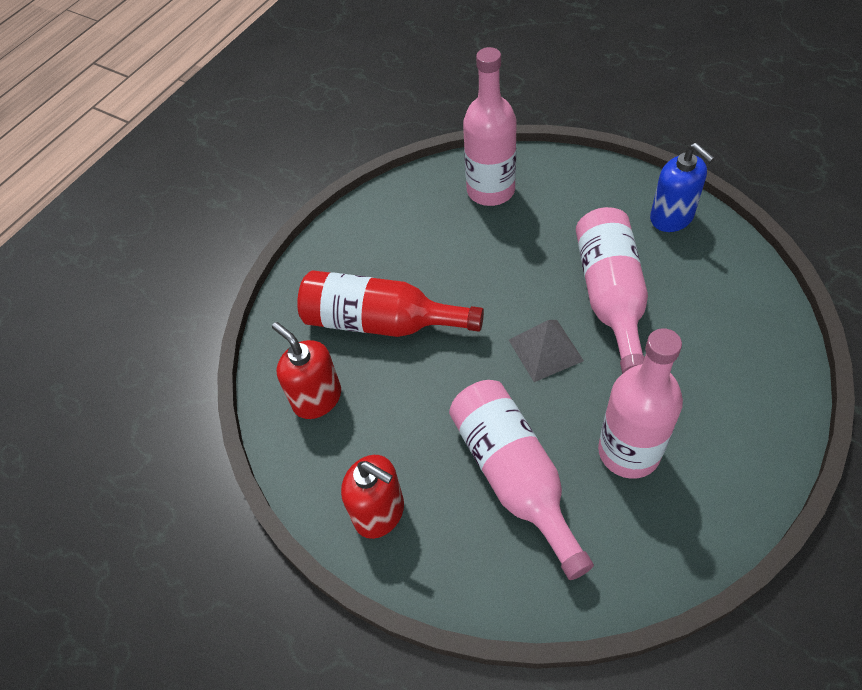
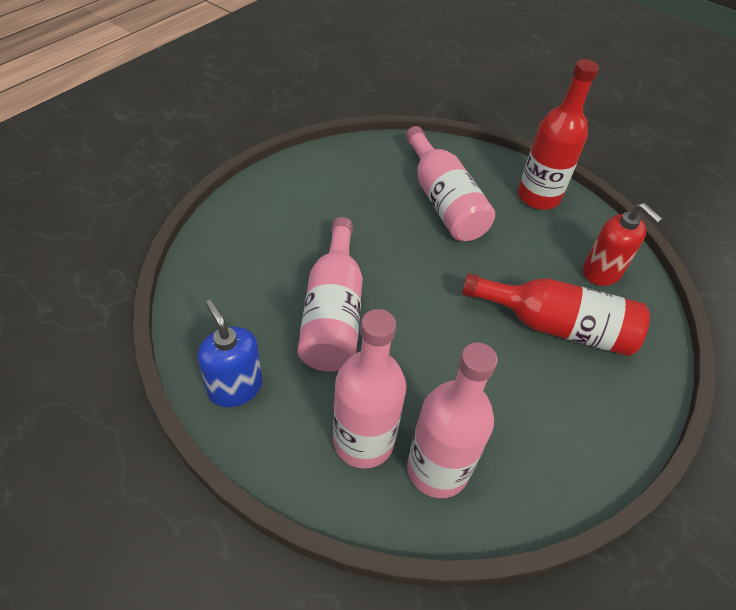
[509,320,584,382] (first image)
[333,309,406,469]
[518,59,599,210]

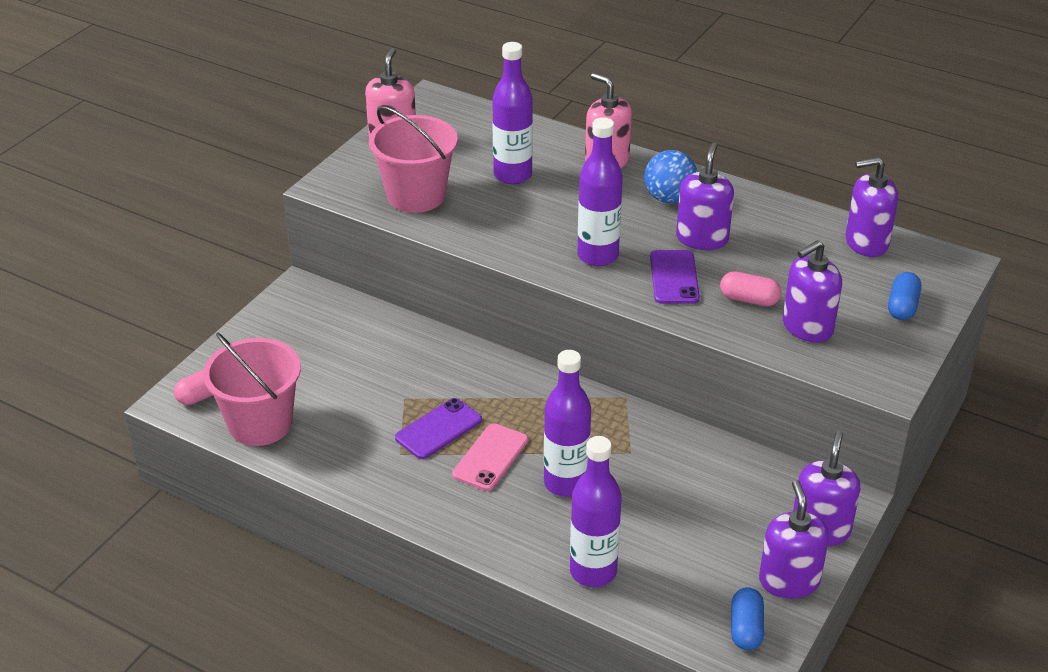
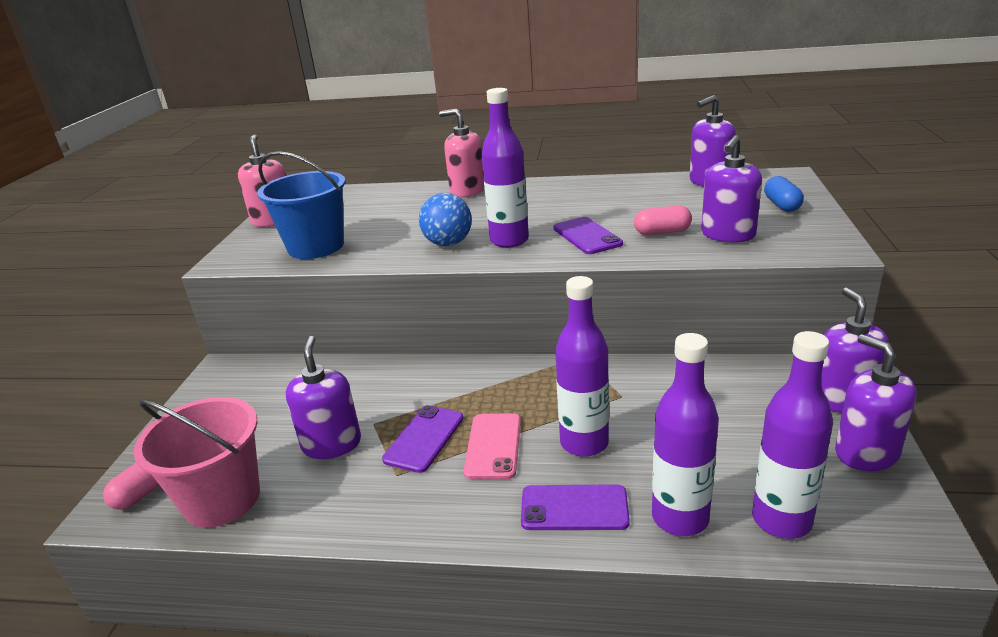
[752,331,833,539]
[257,151,346,259]
[286,336,361,459]
[419,193,472,246]
[731,587,764,650] (first image)
[521,484,630,530]

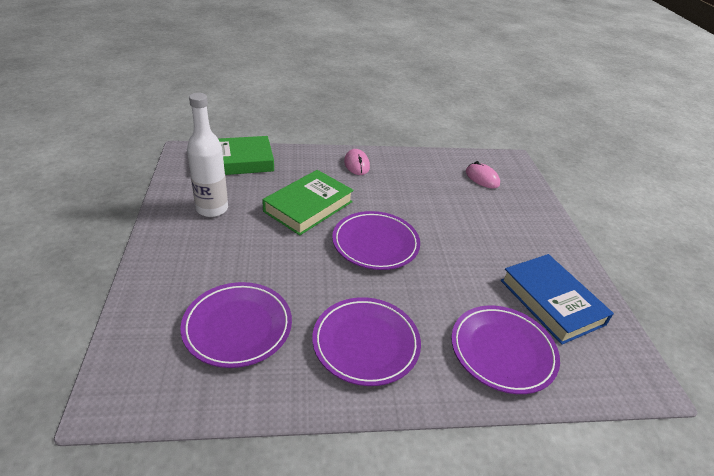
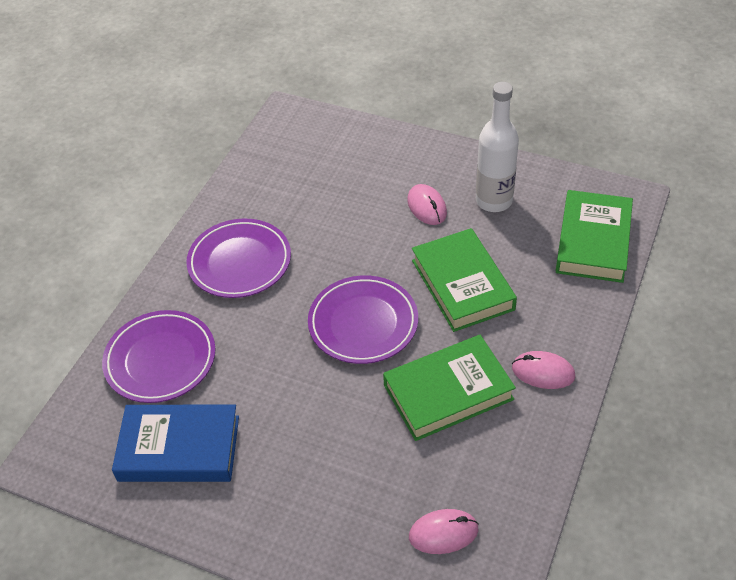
[180,282,292,368] (first image)
[407,184,447,225]
[383,335,516,441]

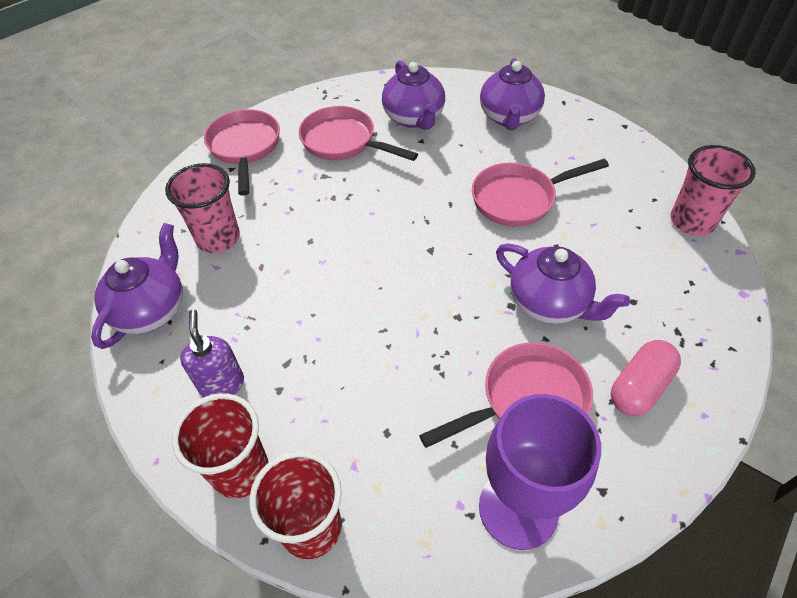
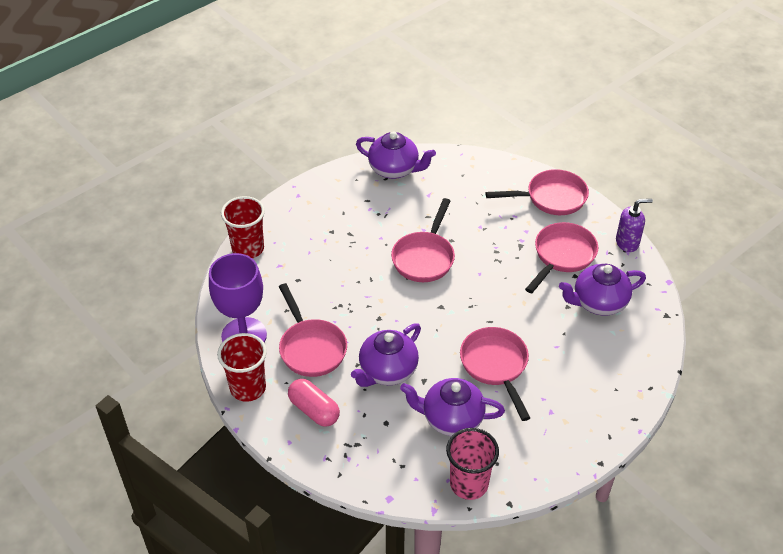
[400,378,505,436]
[165,163,240,253] (first image)
[616,198,653,252]
[217,333,267,402]
[391,198,455,282]

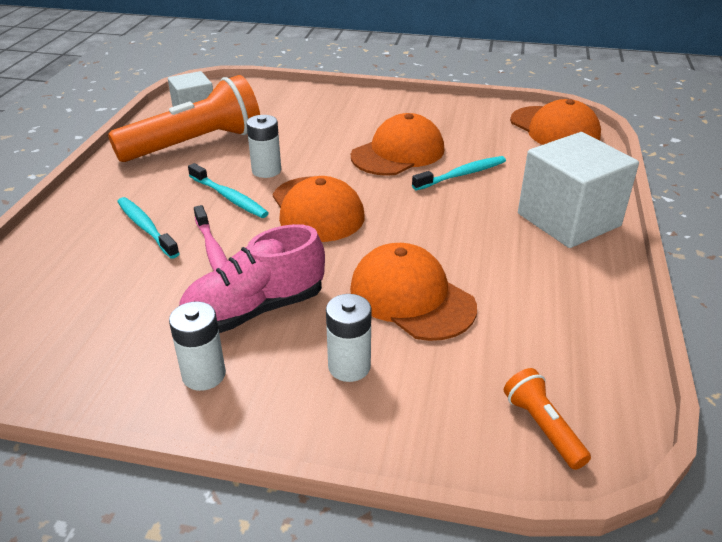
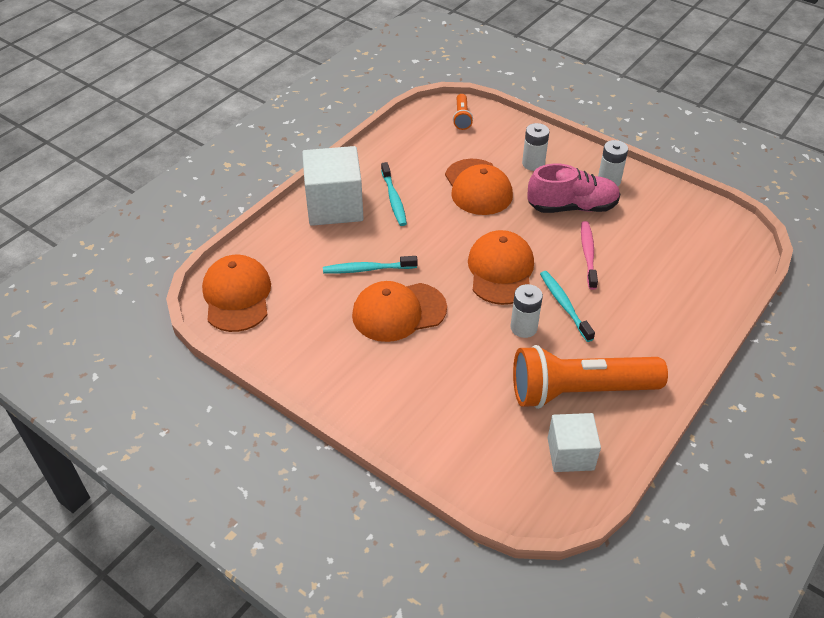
[381,162,407,226]

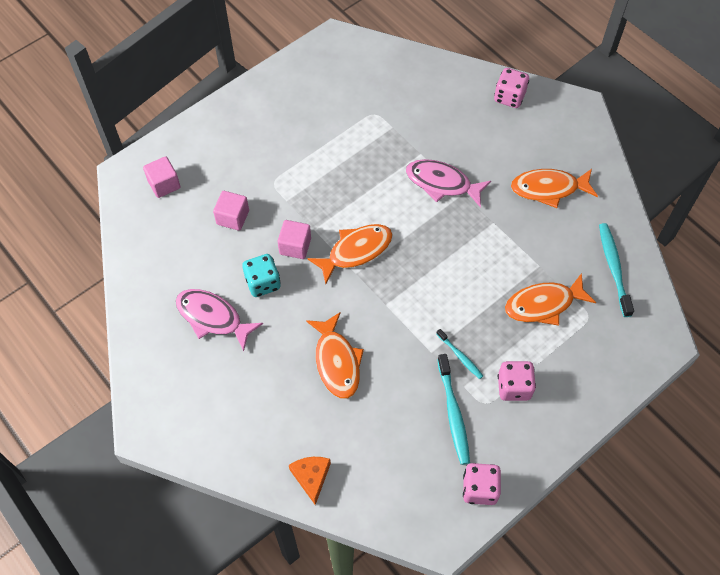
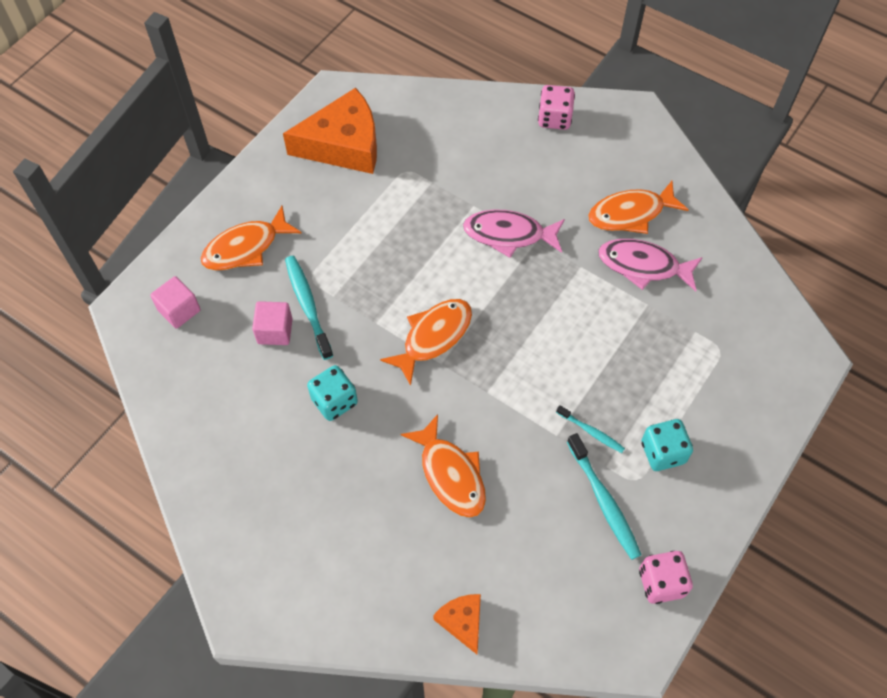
[278,220,311,259] (first image)
[285,256,333,360]
[200,206,301,270]
[598,239,703,291]
[642,419,693,471]
[283,88,377,174]

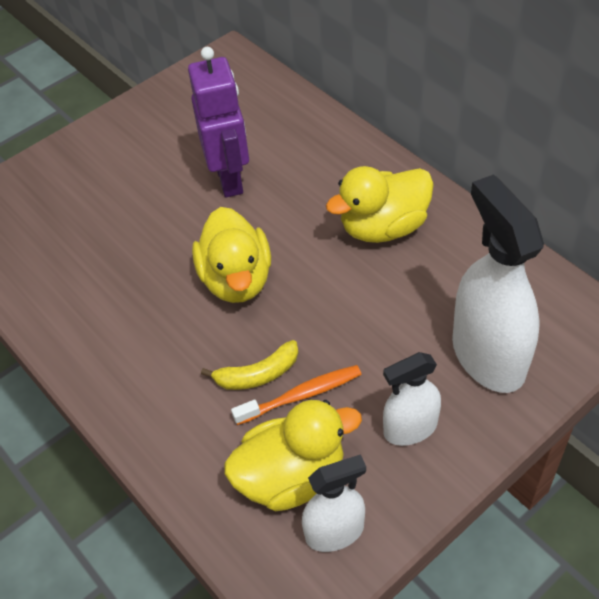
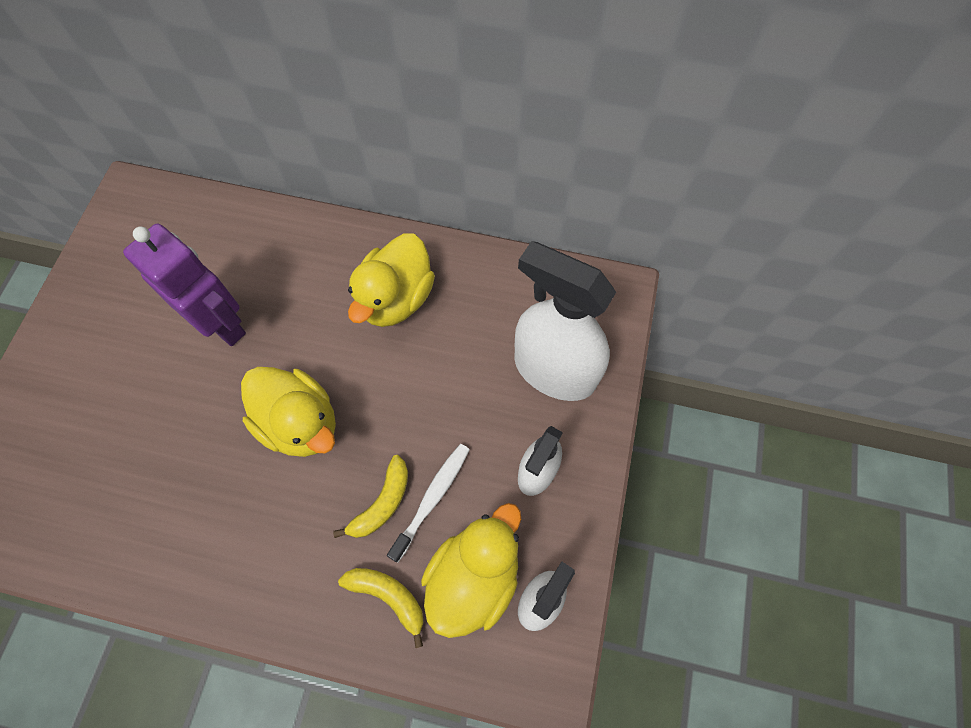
[387,444,470,562]
[338,568,424,648]

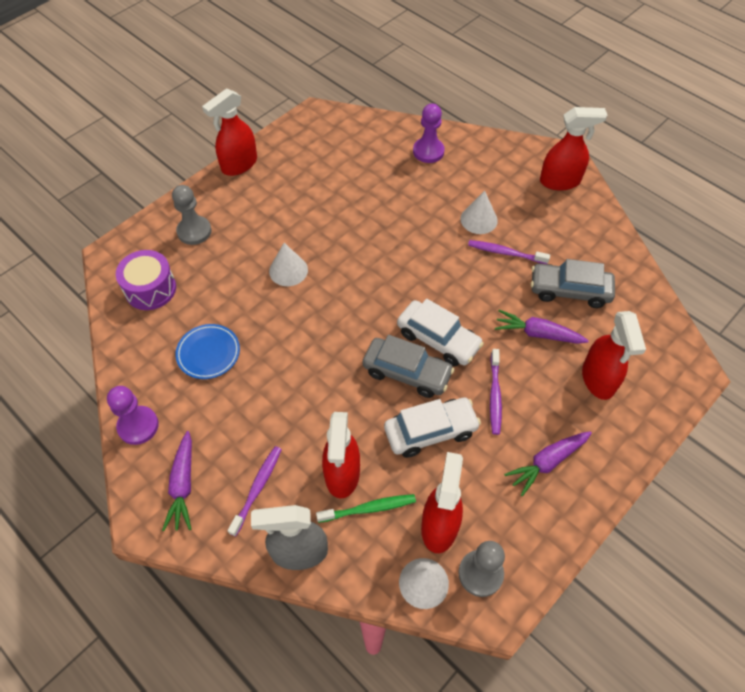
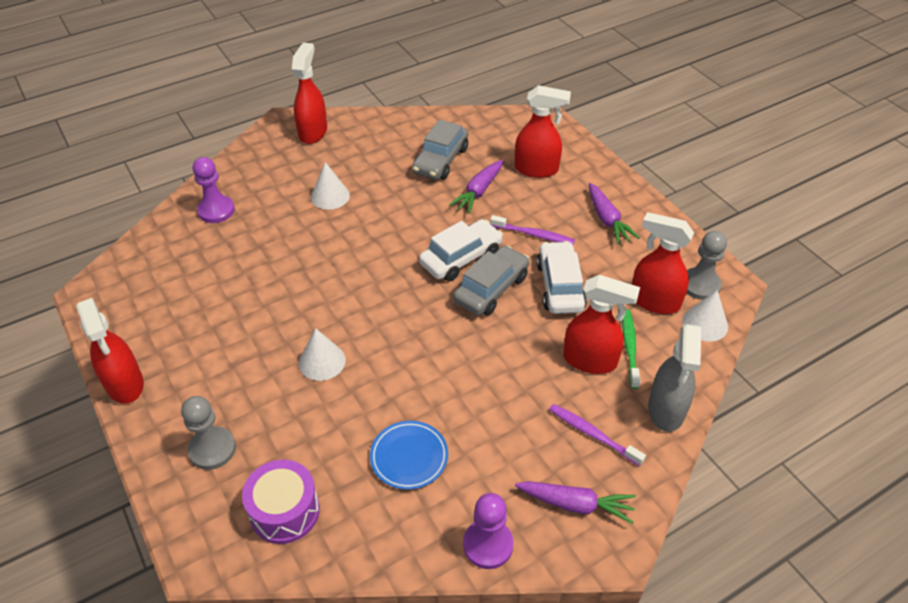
[468,240,550,264] (first image)

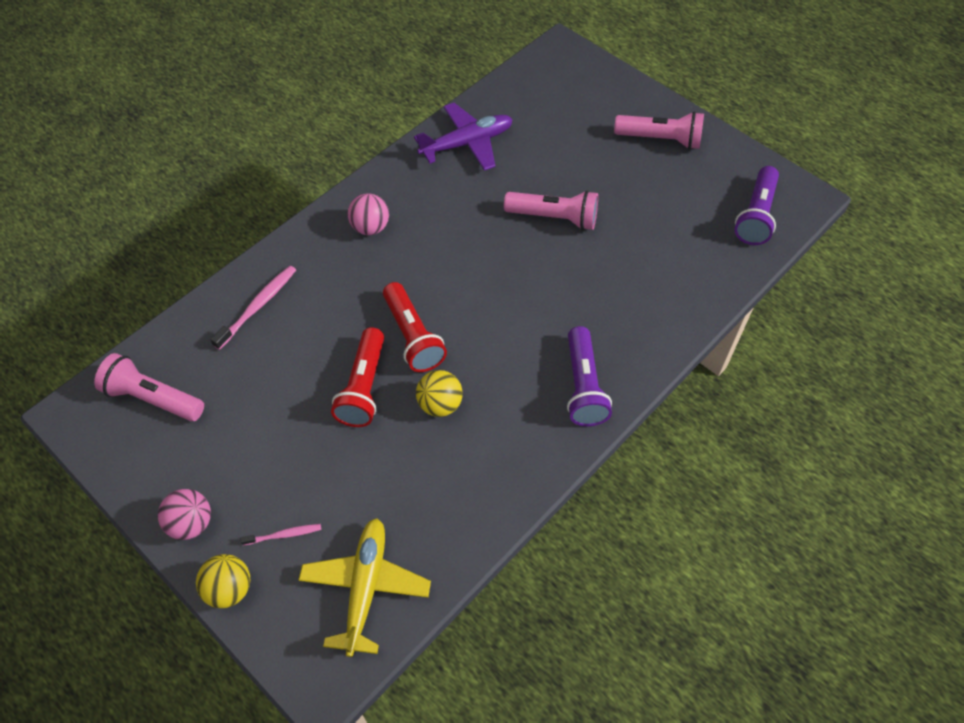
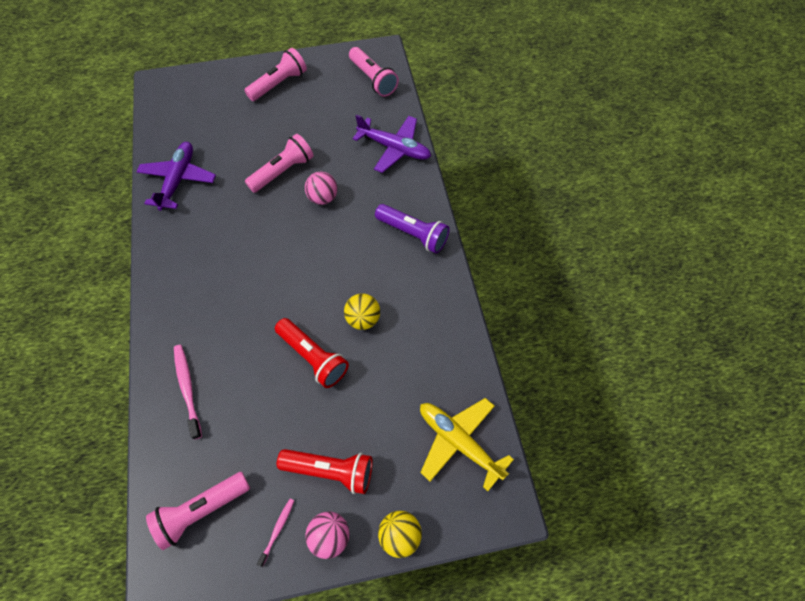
[349,47,399,97]
[305,172,337,205]
[277,449,373,494]
[257,498,295,567]
[352,114,431,173]

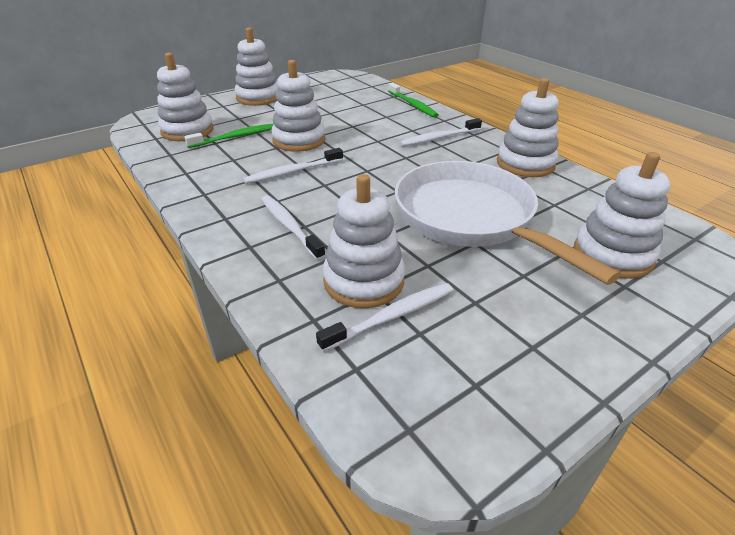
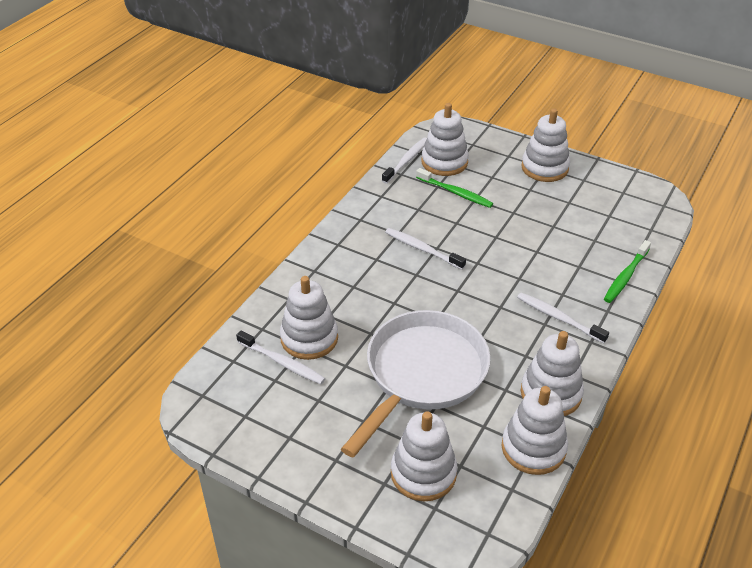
[502,386,568,475]
[382,137,427,184]

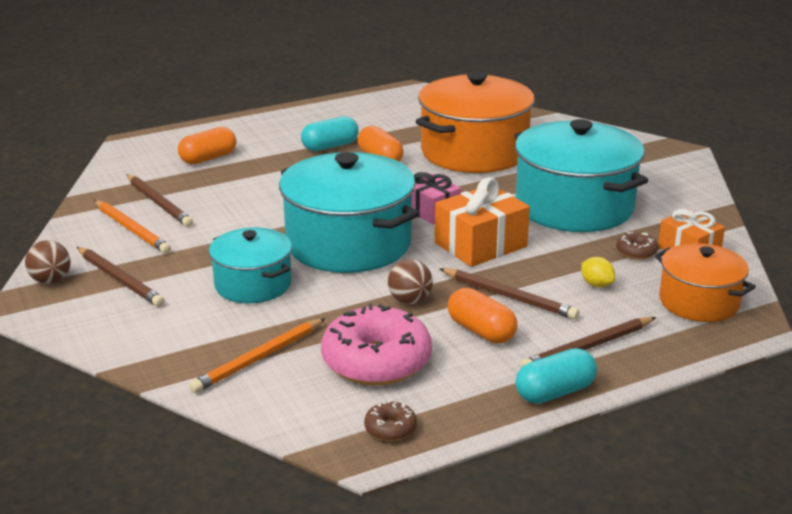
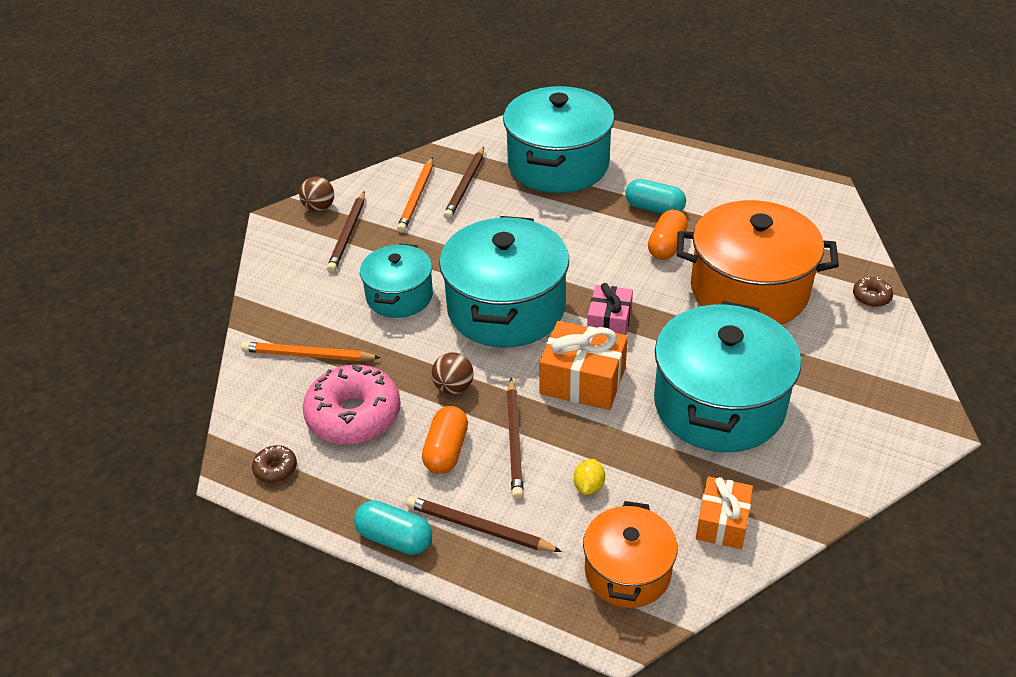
[503,86,614,193]
[853,277,893,307]

